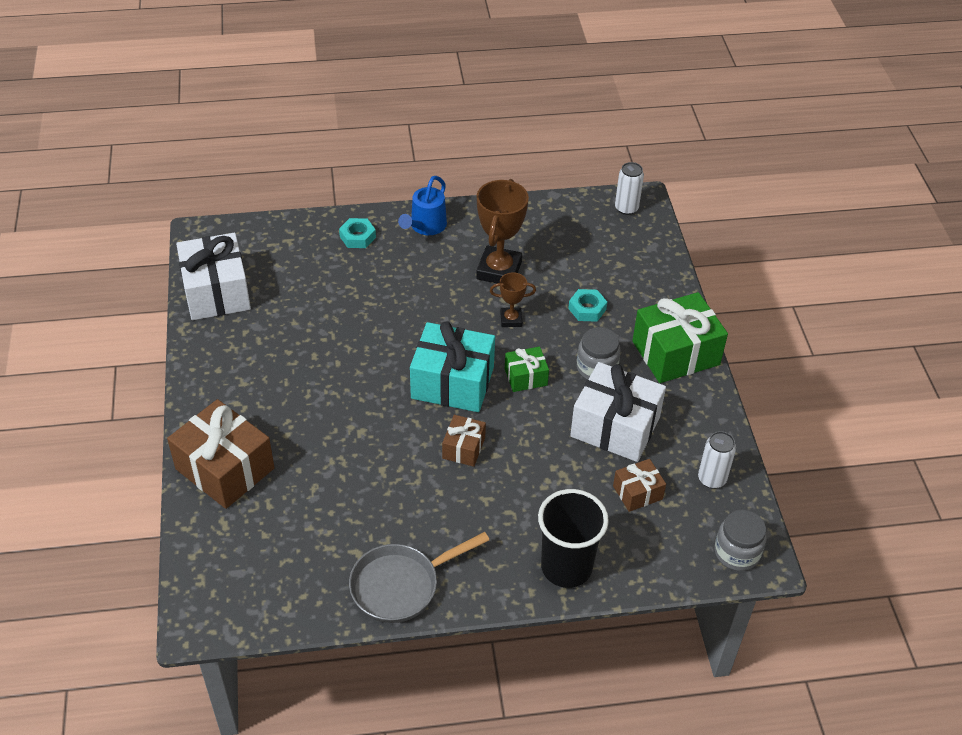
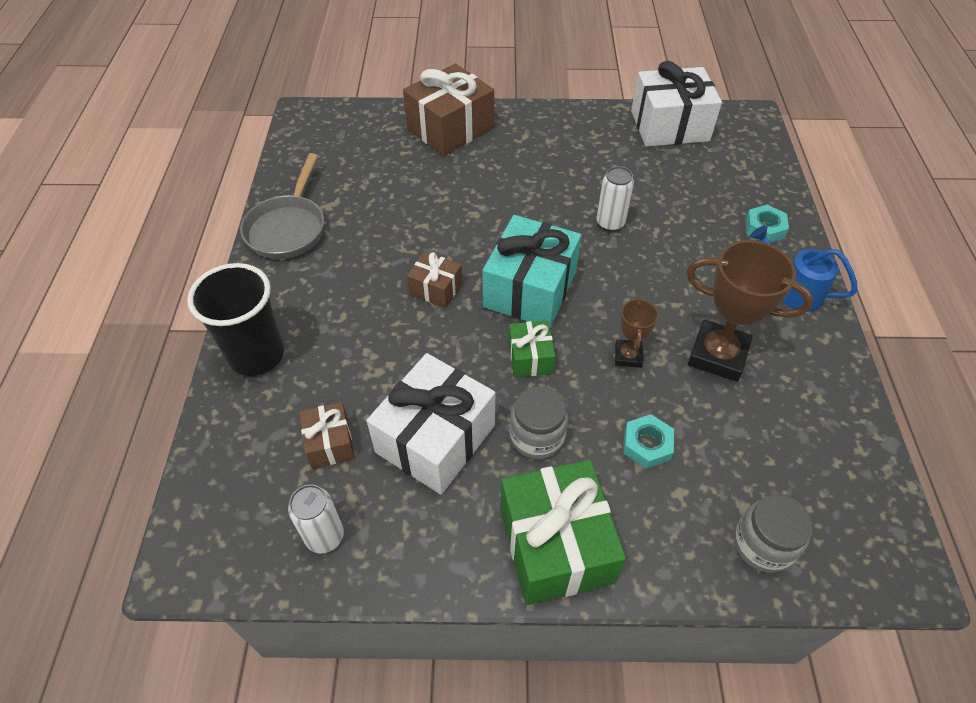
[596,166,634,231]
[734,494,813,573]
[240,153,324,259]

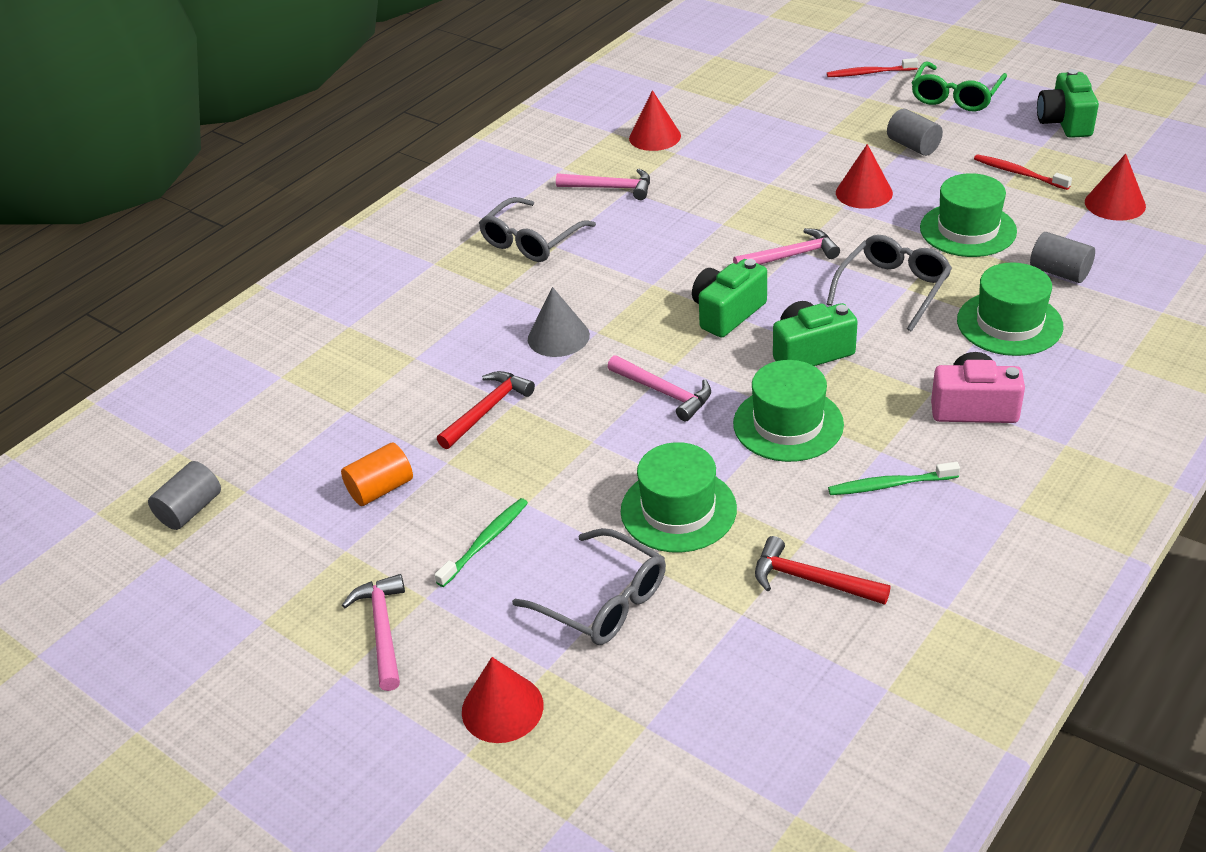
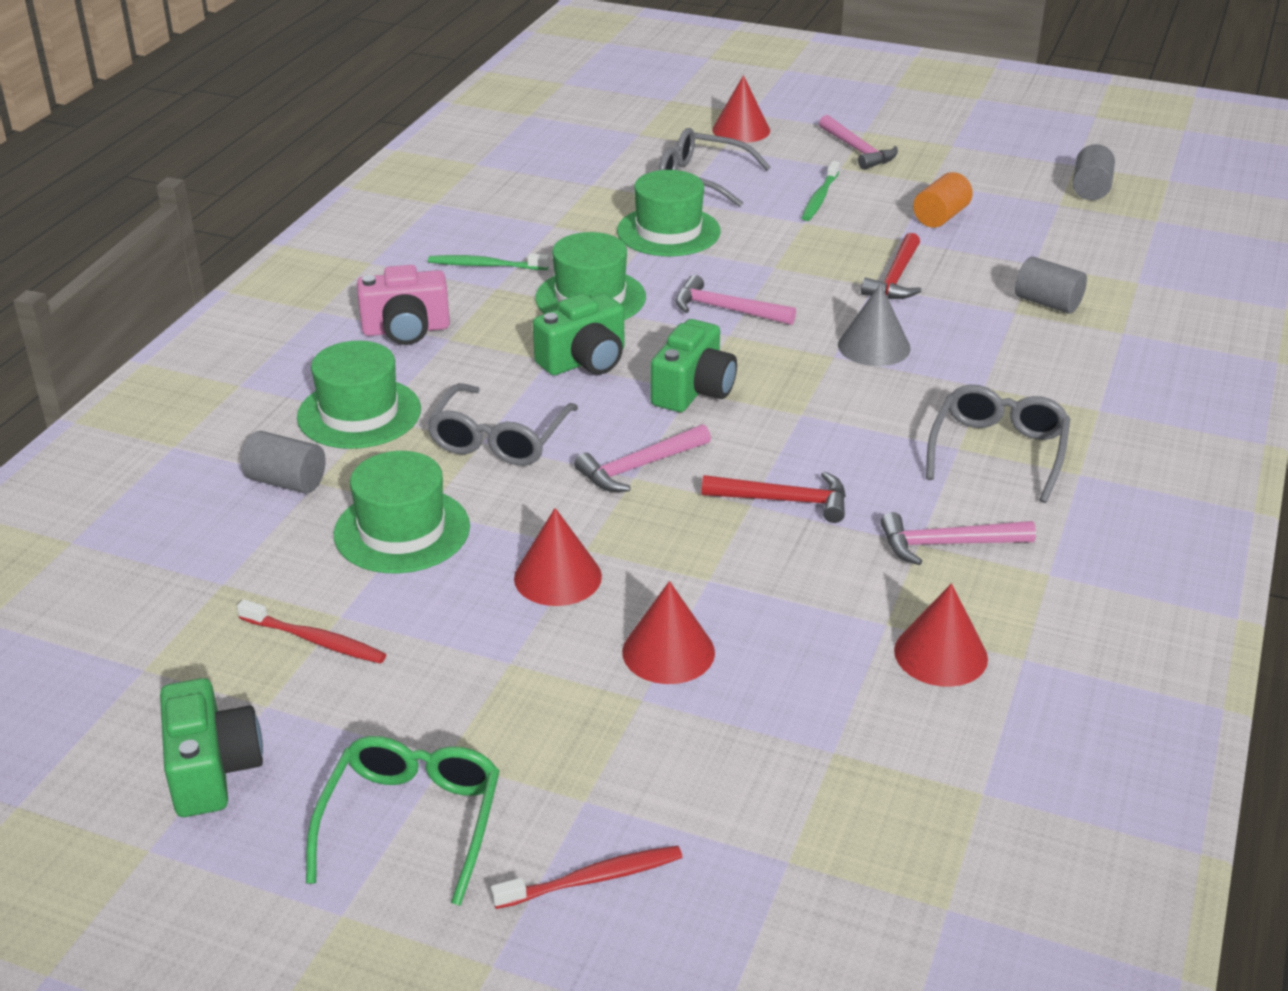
[1015,256,1087,314]
[622,581,715,684]
[428,254,549,270]
[701,471,846,523]

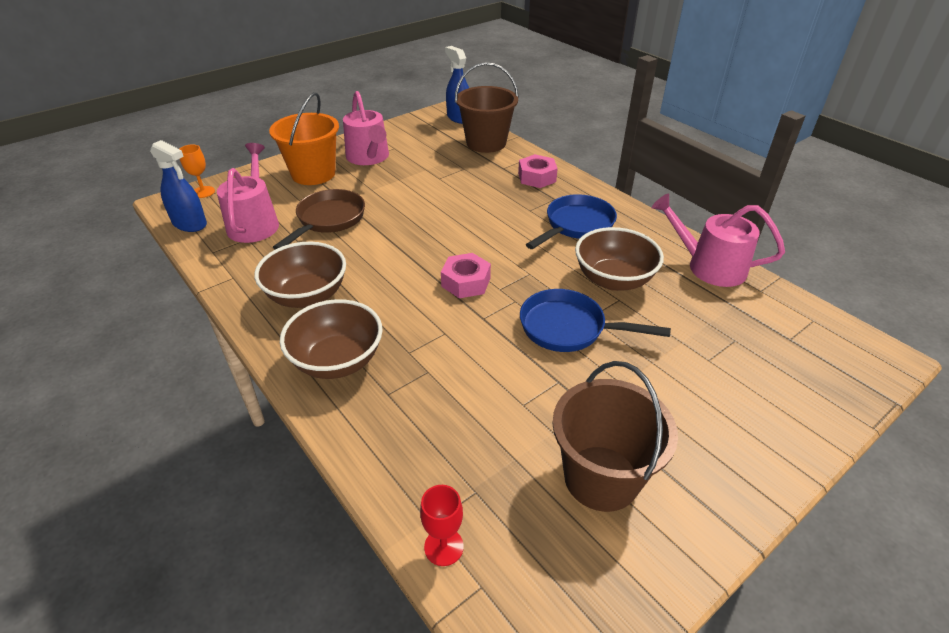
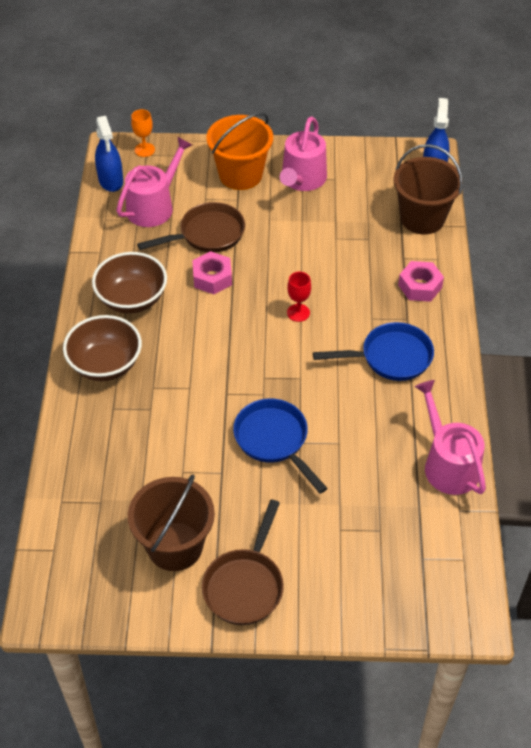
[575,227,664,291] (first image)
[192,251,232,294]
[287,272,311,322]
[202,500,284,625]

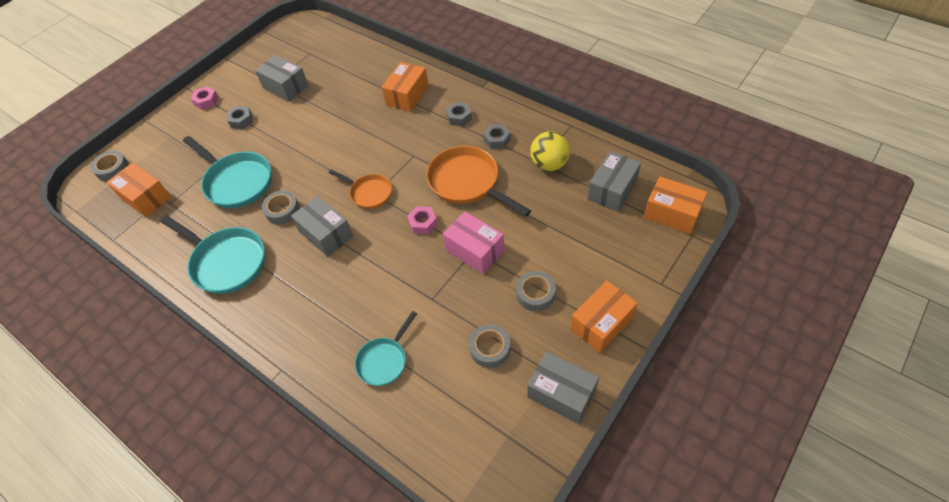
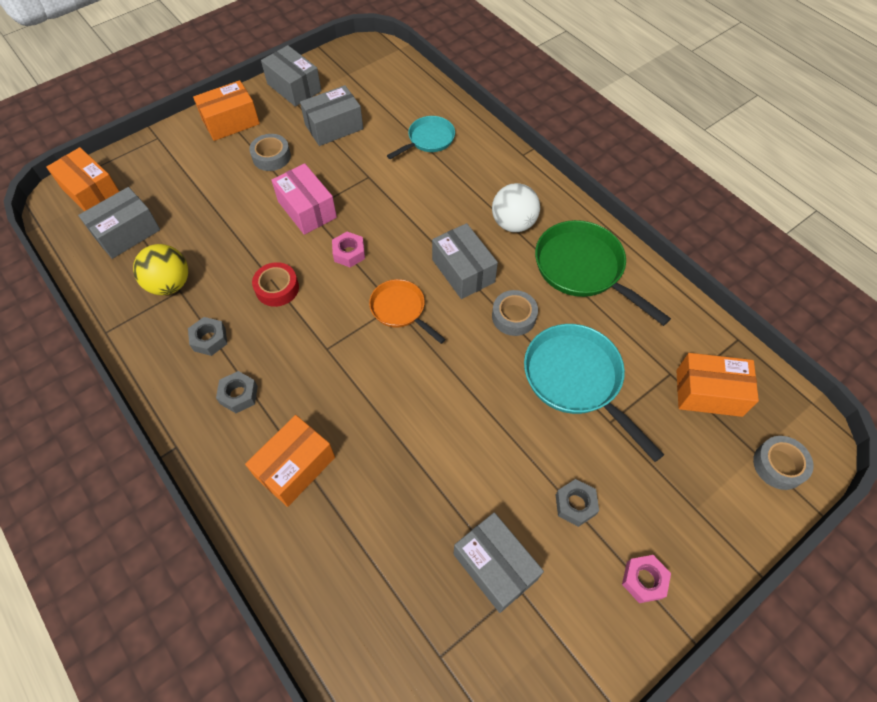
[252,262,299,307]
[677,353,759,417]
[535,220,671,326]
[300,85,363,146]
[492,183,540,232]

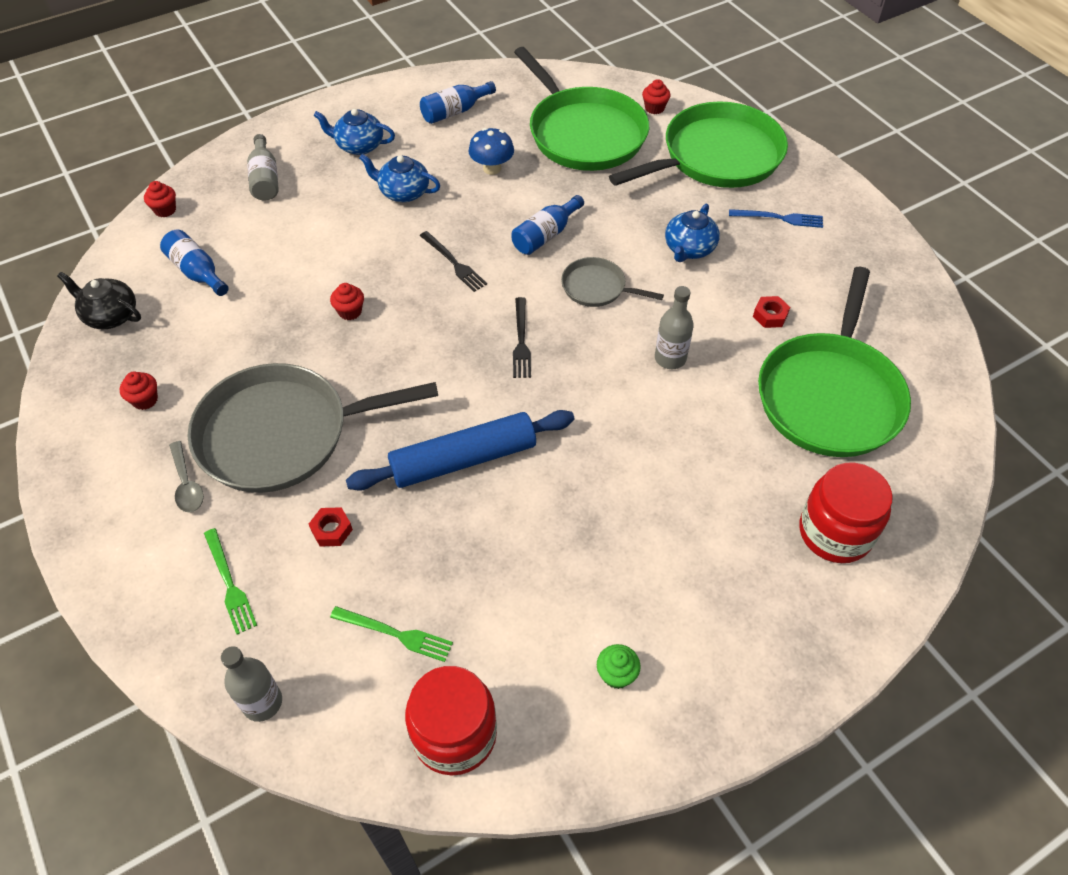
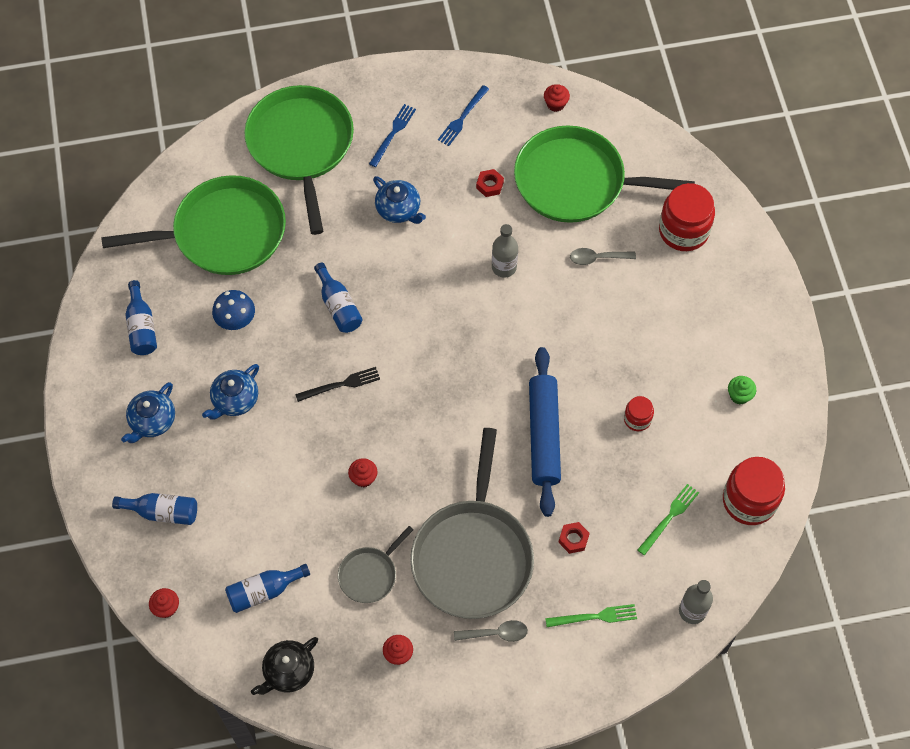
[544,84,570,112]
[112,493,197,525]
[338,526,414,603]
[514,125,695,223]
[513,297,531,378] (first image)
[438,85,489,146]
[570,248,636,265]
[624,396,654,431]

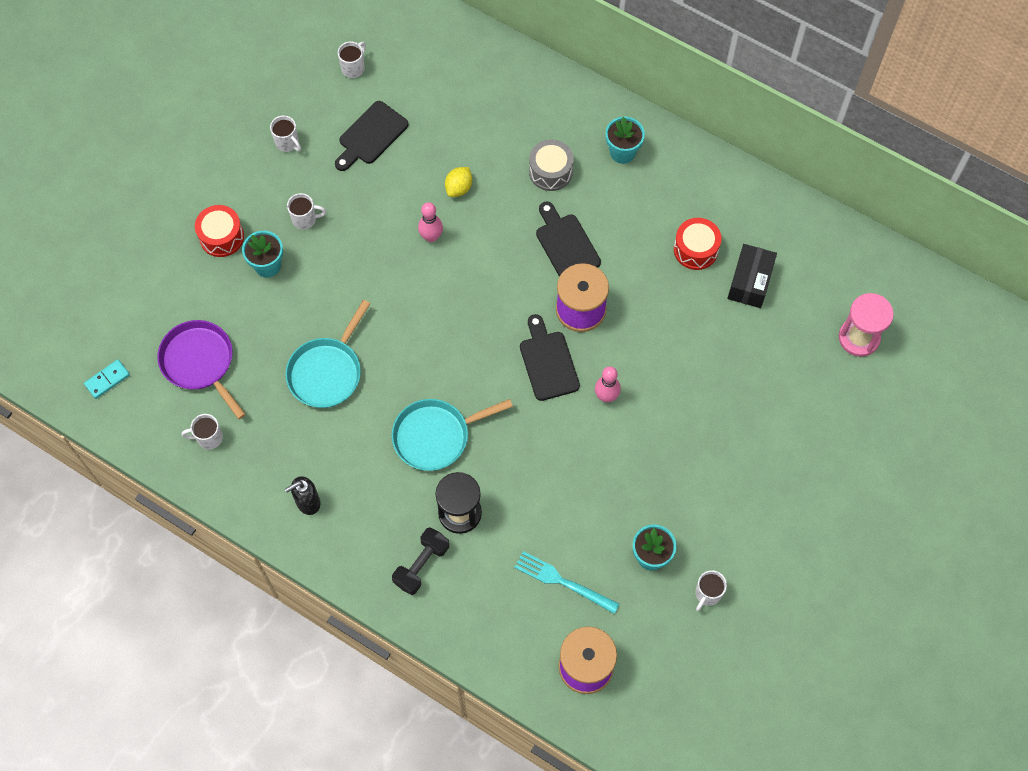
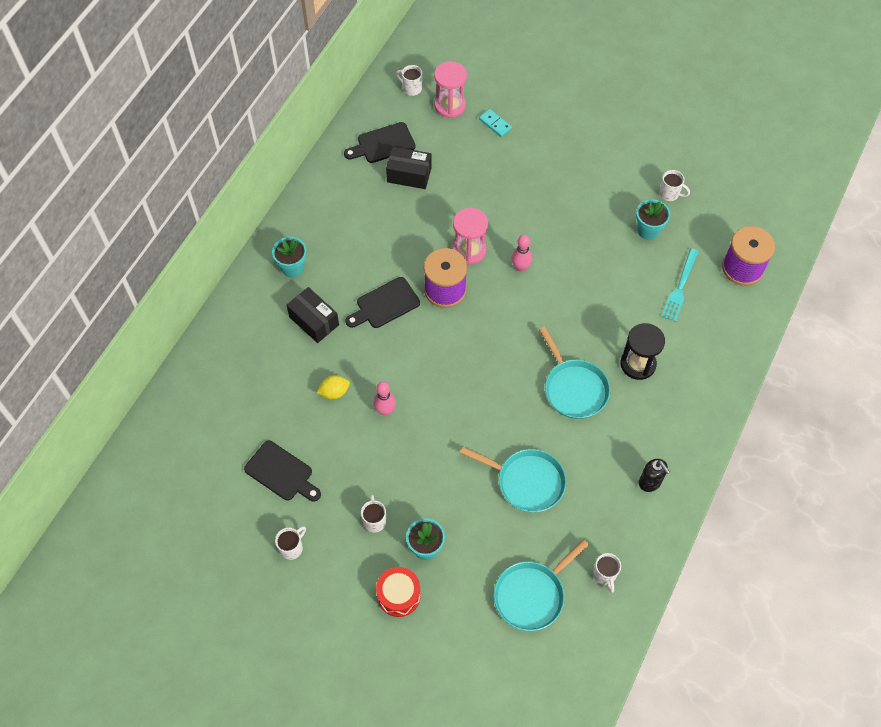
[396,65,422,96]
[286,287,339,343]
[317,375,350,400]
[674,218,722,270] (first image)
[344,122,415,163]
[494,539,589,631]
[479,109,512,137]
[392,527,449,595] (first image)
[453,208,488,265]

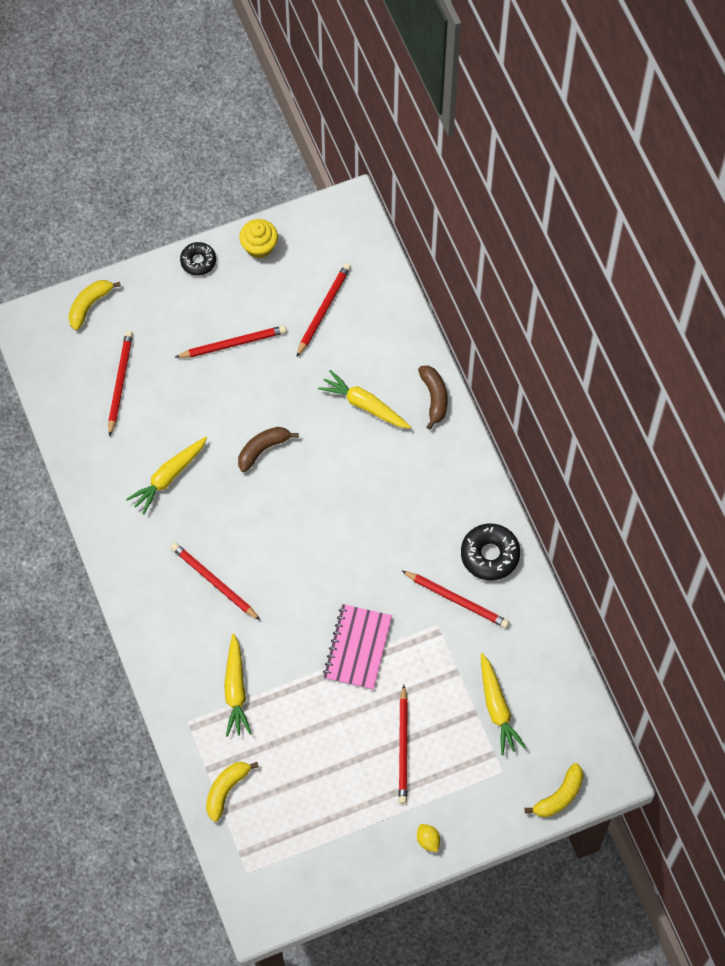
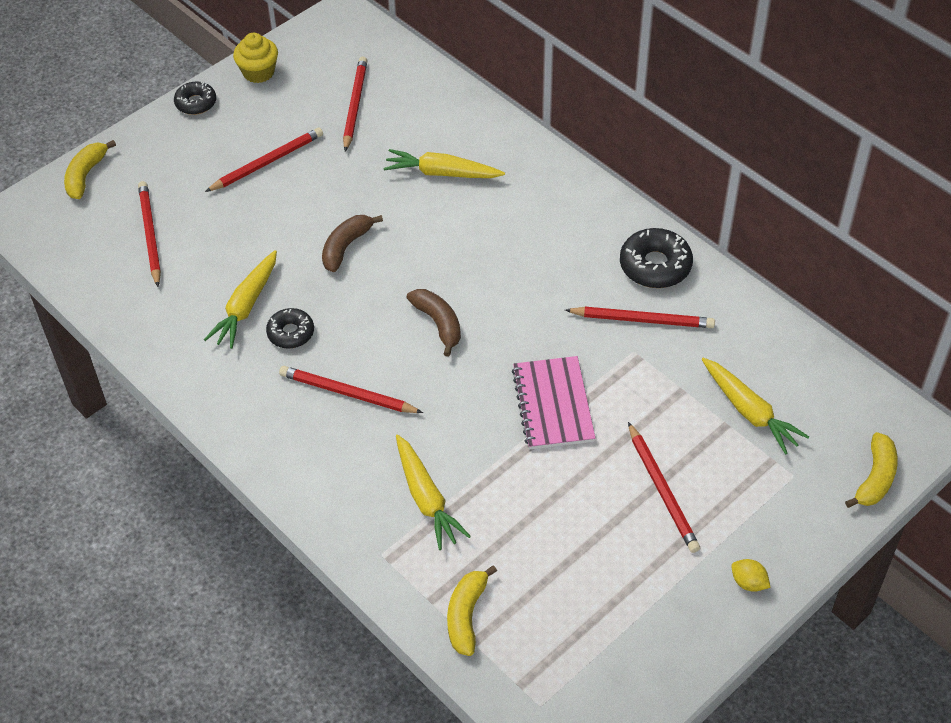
[406,289,461,357]
[266,308,314,349]

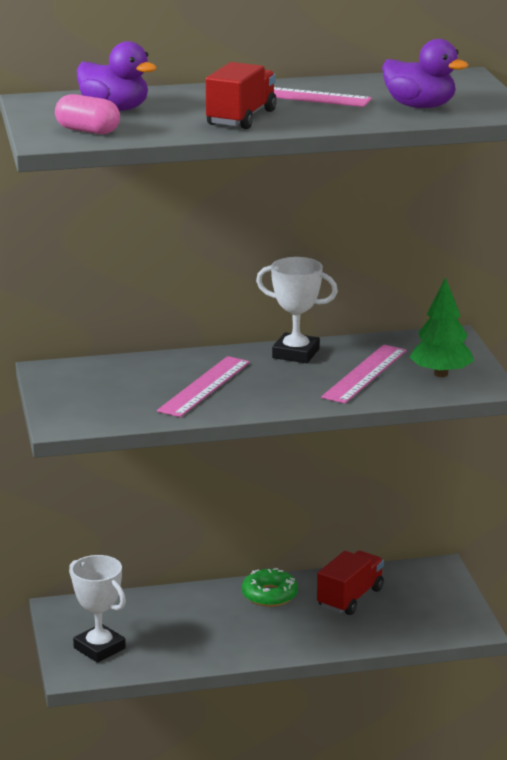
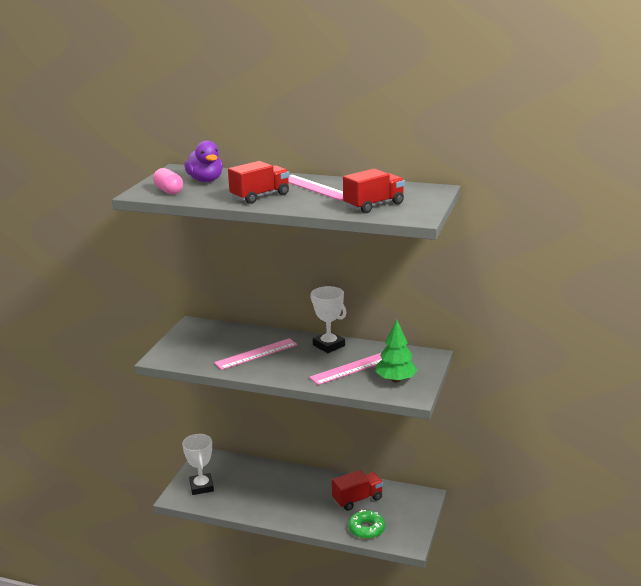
[343,169,405,213]
[348,510,385,539]

